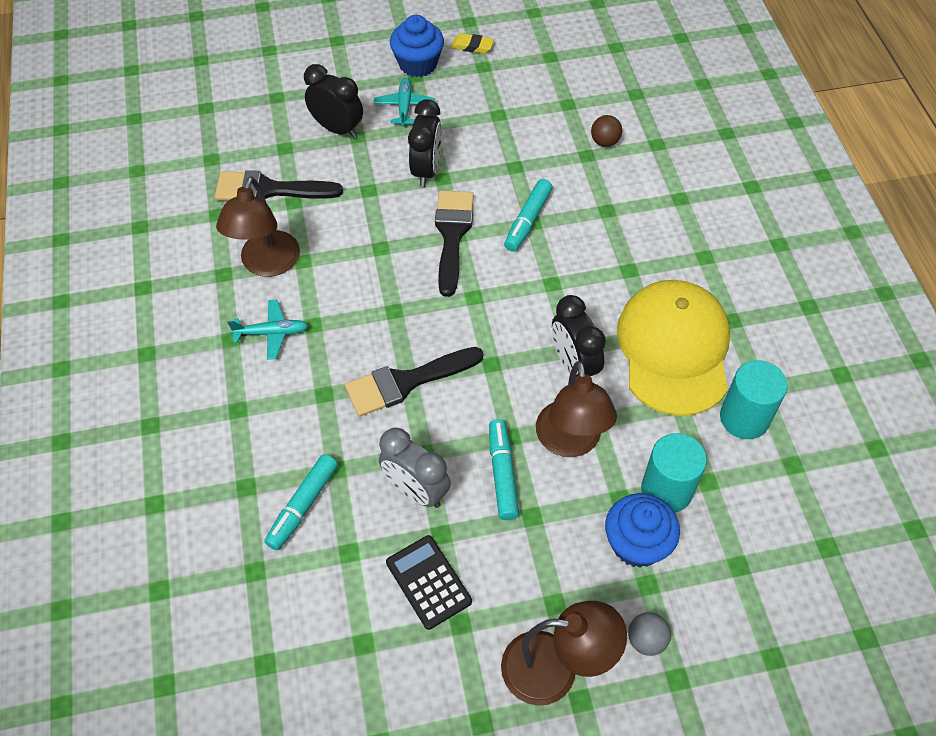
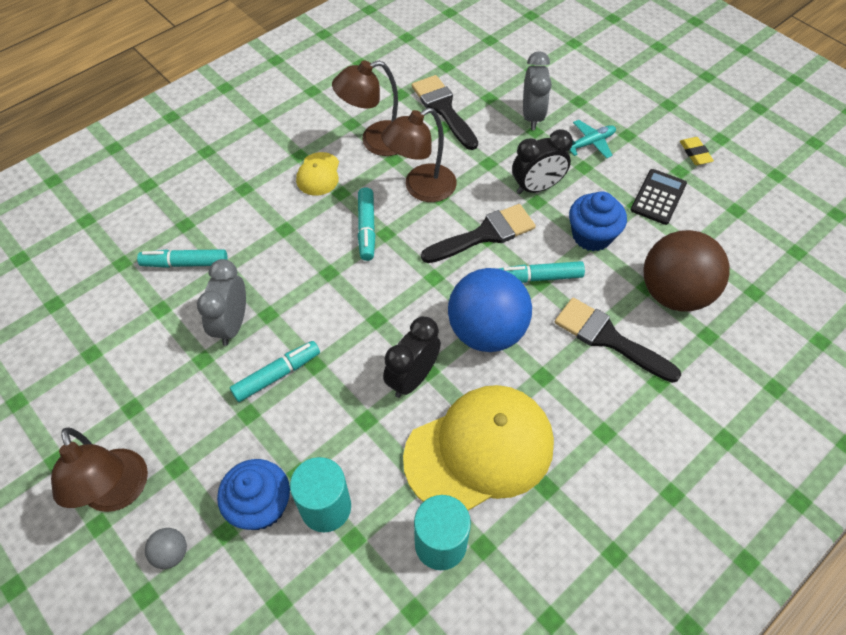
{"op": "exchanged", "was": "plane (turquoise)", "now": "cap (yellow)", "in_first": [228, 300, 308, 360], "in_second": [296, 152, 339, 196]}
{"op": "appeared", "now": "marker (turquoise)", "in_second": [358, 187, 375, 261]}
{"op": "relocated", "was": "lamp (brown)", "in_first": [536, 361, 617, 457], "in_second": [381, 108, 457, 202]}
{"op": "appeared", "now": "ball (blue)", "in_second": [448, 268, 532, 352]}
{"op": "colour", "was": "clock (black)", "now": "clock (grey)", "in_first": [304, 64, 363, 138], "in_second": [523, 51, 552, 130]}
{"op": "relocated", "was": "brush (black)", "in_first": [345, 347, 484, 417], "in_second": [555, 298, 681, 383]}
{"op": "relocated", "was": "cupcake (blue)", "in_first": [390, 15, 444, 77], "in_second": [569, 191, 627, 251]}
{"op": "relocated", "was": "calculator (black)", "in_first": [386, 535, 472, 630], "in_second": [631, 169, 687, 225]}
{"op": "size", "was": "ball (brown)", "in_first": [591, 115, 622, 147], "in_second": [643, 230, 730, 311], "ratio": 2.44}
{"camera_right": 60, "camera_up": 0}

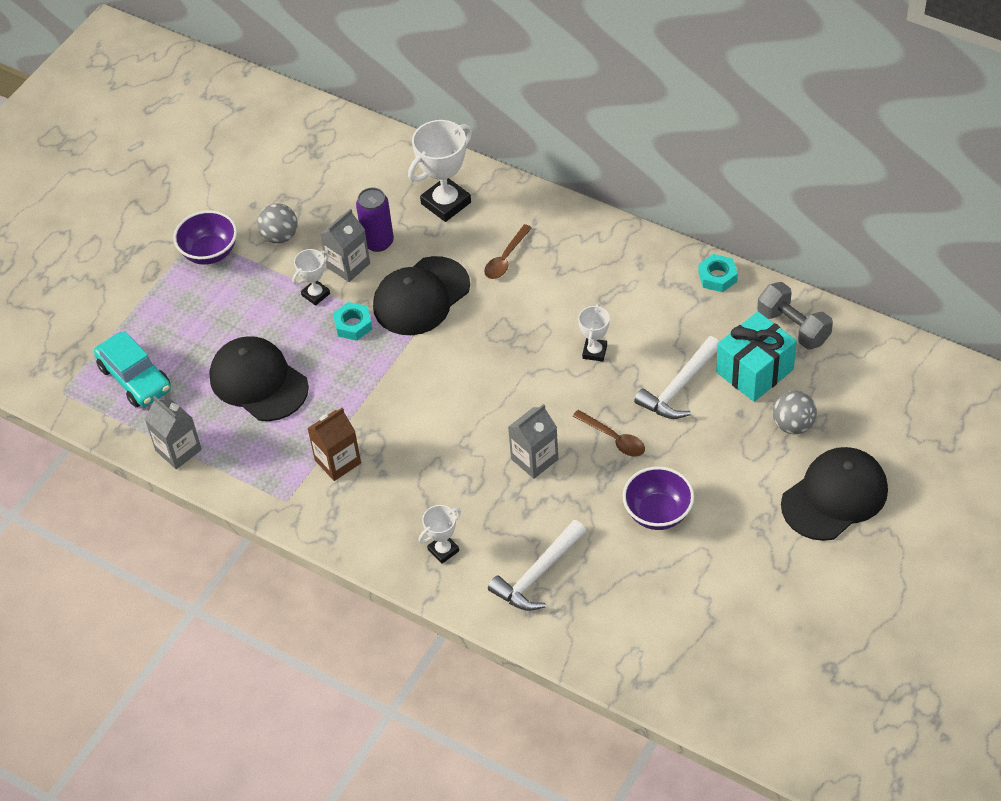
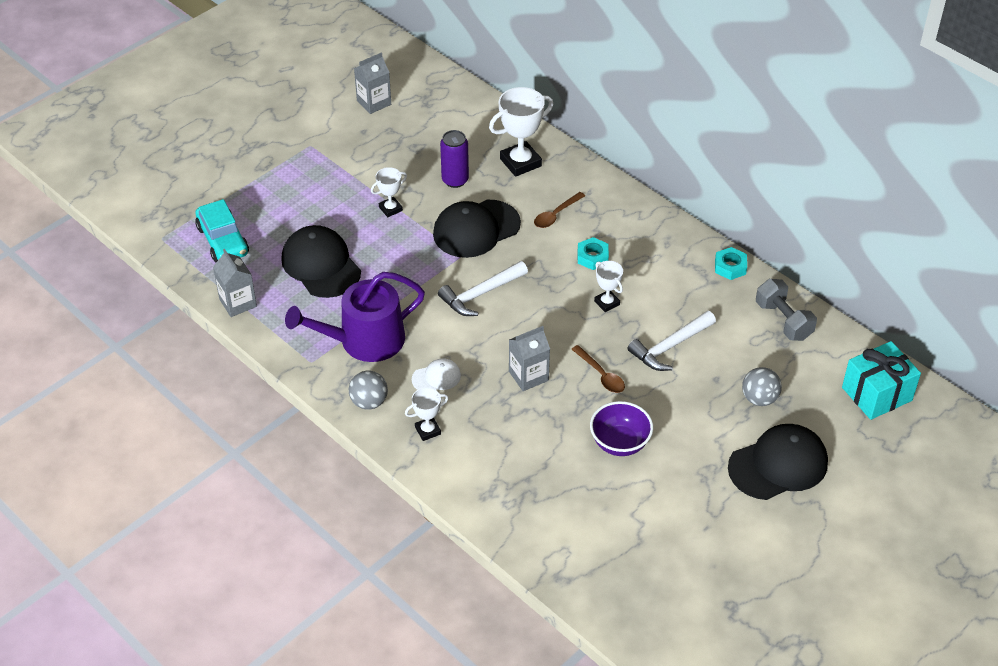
{"op": "exchanged", "was": "carton (brown)", "now": "watering can (purple)", "in_first": [307, 408, 361, 481], "in_second": [285, 272, 425, 362]}
{"op": "relocated", "was": "ball (grey)", "in_first": [257, 203, 298, 244], "in_second": [349, 371, 388, 410]}
{"op": "relocated", "was": "carton (grey)", "in_first": [320, 209, 370, 282], "in_second": [354, 53, 391, 114]}
{"op": "appeared", "now": "cap (white)", "in_second": [412, 358, 461, 390]}
{"op": "relocated", "was": "hammer (white)", "in_first": [488, 520, 586, 611], "in_second": [438, 261, 528, 316]}
{"op": "relocated", "was": "nut (turquoise)", "in_first": [333, 302, 372, 341], "in_second": [578, 237, 609, 270]}
{"op": "spun", "was": "trophy (white)", "in_first": [578, 304, 610, 362], "in_second": [594, 261, 623, 312], "clockwise": -60}
{"op": "relocated", "was": "gift (turquoise)", "in_first": [716, 311, 797, 402], "in_second": [842, 341, 921, 420]}
{"op": "missing", "was": "bowl (purple)", "in_first": [173, 210, 237, 265]}
{"camera_right": 10, "camera_up": -5}

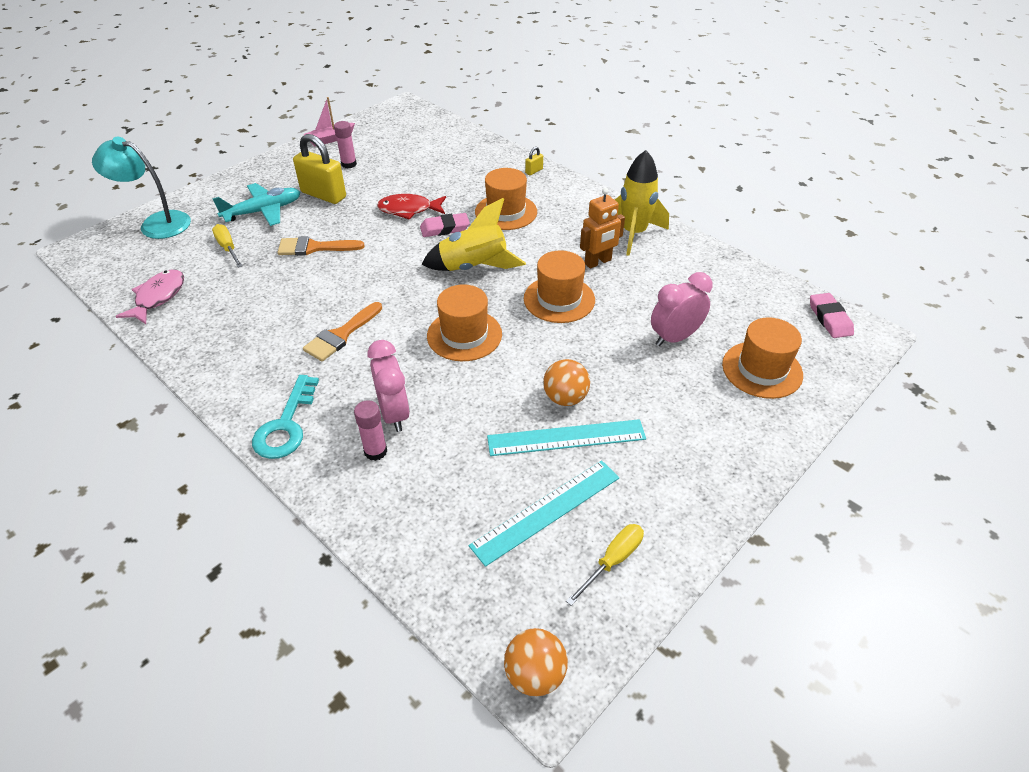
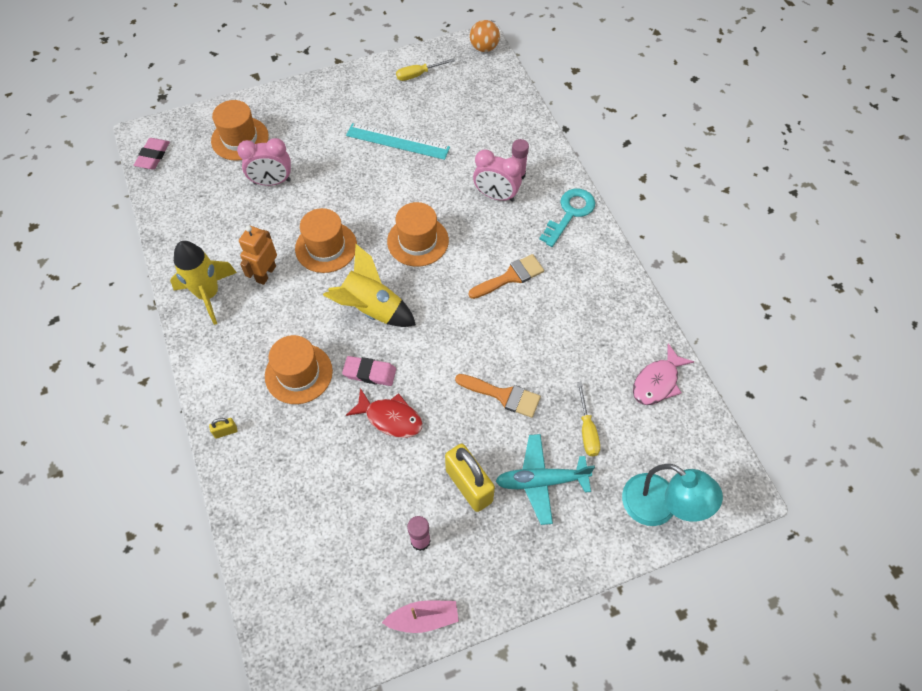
{"op": "spun", "was": "robot (orange)", "in_first": [580, 188, 625, 268], "in_second": [239, 226, 277, 285], "clockwise": -60}
{"op": "spun", "was": "clock (pink)", "in_first": [367, 340, 410, 432], "in_second": [473, 149, 522, 202], "clockwise": -75}
{"op": "missing", "was": "ruler (turquoise)", "in_first": [469, 460, 619, 567]}
{"op": "missing", "was": "ball (orange)", "in_first": [543, 359, 590, 406]}
{"camera_right": -155, "camera_up": 15}

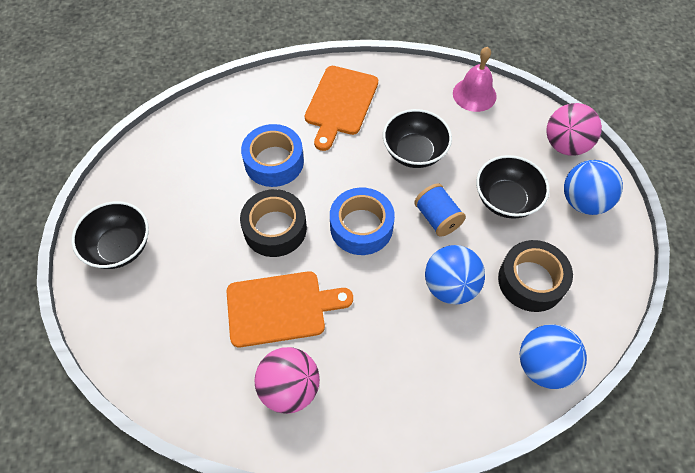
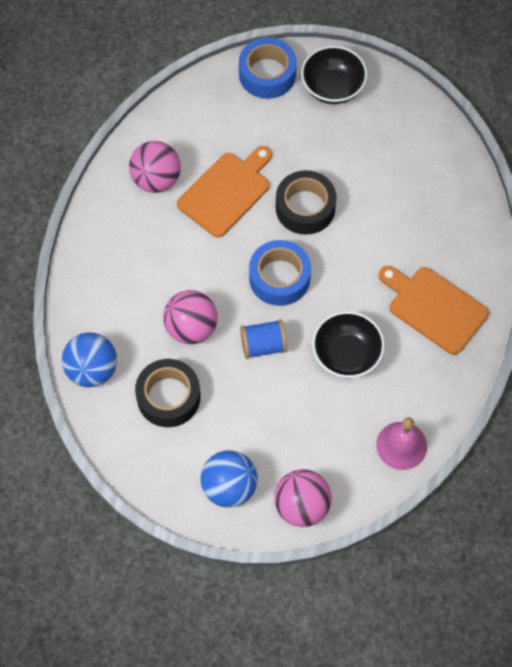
{"op": "colour", "was": "ball (blue)", "now": "ball (pink)", "in_first": [425, 245, 485, 304], "in_second": [163, 290, 218, 344]}
{"op": "spun", "was": "cutting board (orange)", "in_first": [226, 271, 353, 347], "in_second": [177, 146, 272, 238], "clockwise": -150}
{"op": "relocated", "was": "tape (blue)", "in_first": [241, 124, 304, 187], "in_second": [239, 38, 297, 99]}
{"op": "missing", "was": "bowl (black)", "in_first": [476, 155, 549, 219]}
{"camera_right": 110, "camera_up": 5}

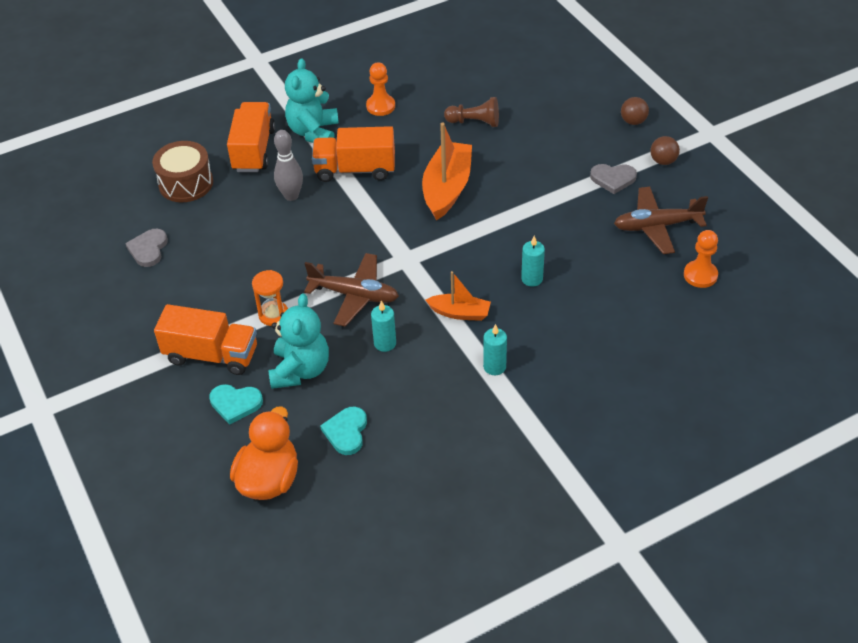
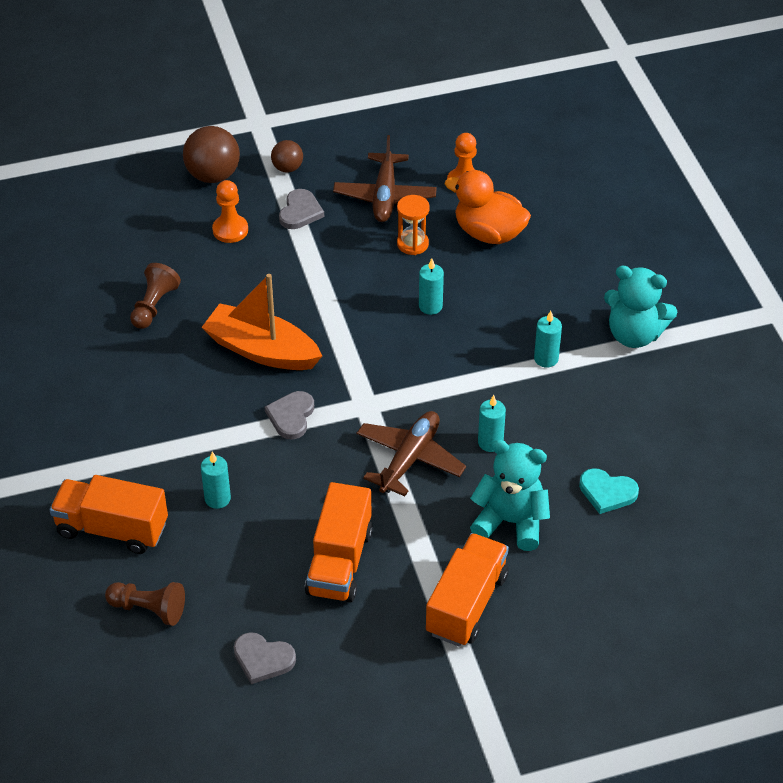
{"op": "exchanged", "was": "drum (brown)", "now": "pawn (brown)", "in_first": [152, 141, 213, 203], "in_second": [105, 582, 185, 626]}
{"op": "size", "was": "ball (brown)", "in_first": [621, 97, 649, 125], "in_second": [183, 126, 240, 183], "ratio": 1.75}
{"op": "exchanged", "was": "bowling pin (grey)", "now": "candle (turquoise)", "in_first": [274, 130, 303, 201], "in_second": [201, 452, 231, 509]}
{"op": "relocated", "was": "pawn (orange)", "in_first": [366, 62, 395, 116], "in_second": [212, 180, 248, 243]}
{"op": "appeared", "now": "heart (grey)", "in_second": [265, 391, 314, 439]}
{"op": "relocated", "was": "truck (orange)", "in_first": [312, 126, 395, 182], "in_second": [305, 482, 373, 602]}
{"op": "relocated", "was": "hourglass (orange)", "in_first": [252, 270, 288, 326], "in_second": [397, 195, 430, 255]}
{"op": "relocated", "was": "duck (orange)", "in_first": [230, 406, 298, 500], "in_second": [445, 170, 531, 244]}
{"op": "relocated", "was": "teddy bear (turquoise)", "in_first": [285, 58, 339, 143], "in_second": [604, 265, 677, 348]}
{"op": "missing", "was": "heart (turquoise)", "in_first": [209, 384, 263, 425]}
{"op": "missing", "was": "boat (orange)", "in_first": [426, 271, 491, 321]}
{"camera_right": -80, "camera_up": 0}

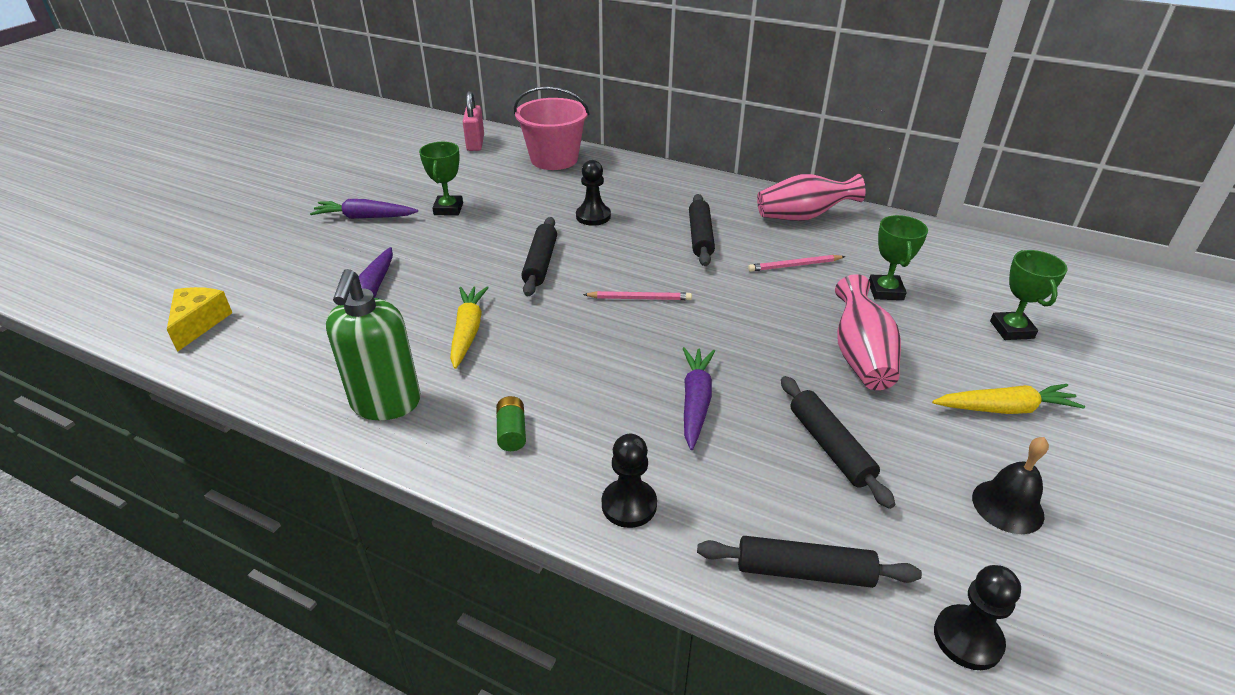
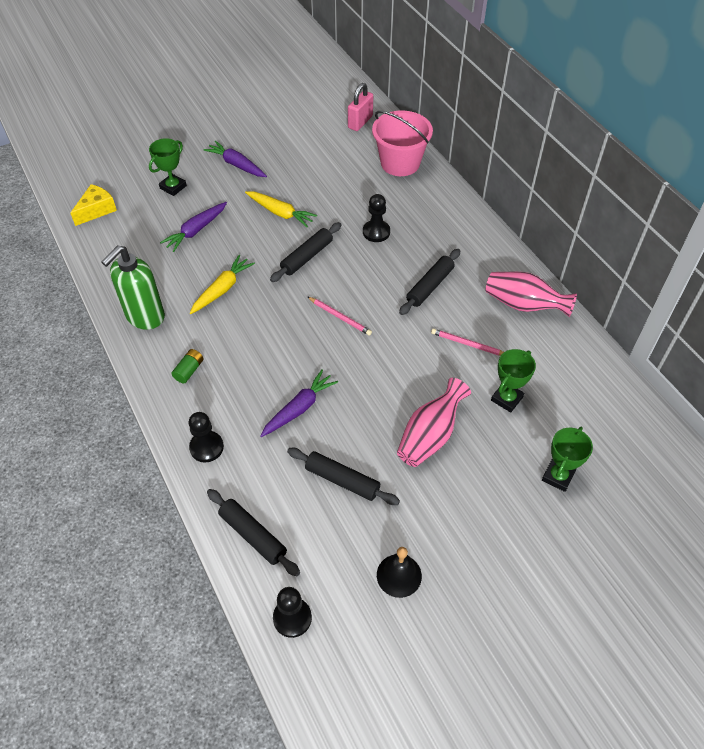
{"op": "relocated", "was": "trophy (green)", "in_first": [419, 142, 463, 215], "in_second": [149, 138, 187, 196]}
{"op": "relocated", "was": "carrot (yellow)", "in_first": [932, 384, 1085, 414], "in_second": [245, 191, 317, 227]}
{"op": "spun", "was": "rolling pin (black)", "in_first": [781, 376, 895, 509], "in_second": [287, 448, 400, 505], "clockwise": -75}
{"camera_right": 35, "camera_up": 15}

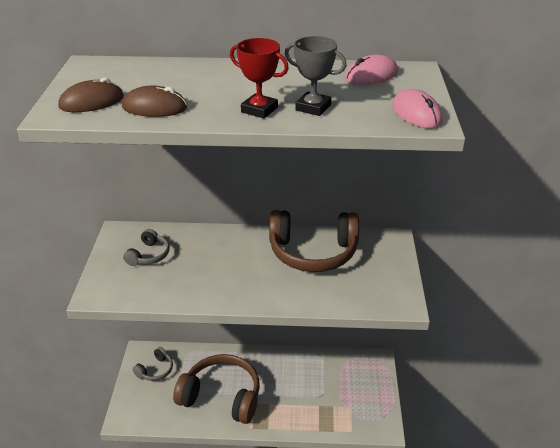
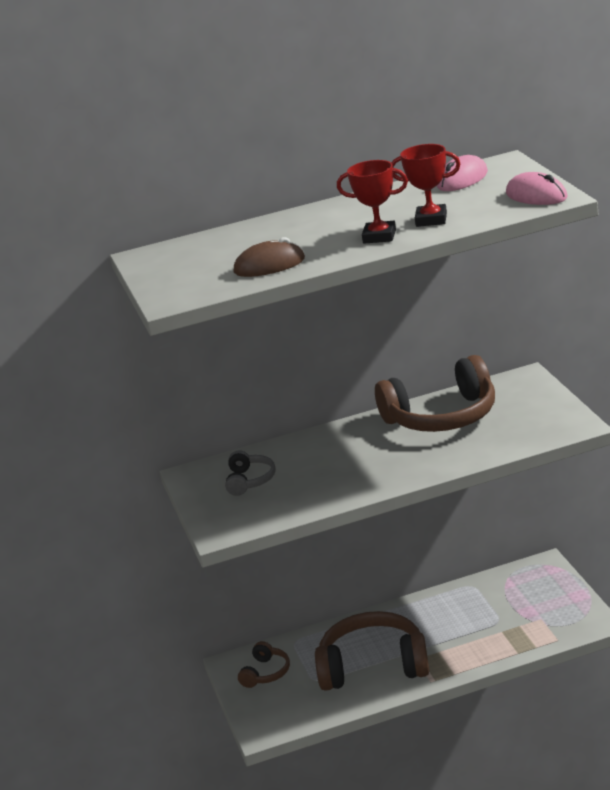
{"op": "colour", "was": "headphones (grey)", "now": "headphones (brown)", "in_first": [133, 347, 173, 381], "in_second": [238, 641, 290, 688]}
{"op": "colour", "was": "trophy (grey)", "now": "trophy (red)", "in_first": [285, 36, 347, 116], "in_second": [392, 144, 460, 227]}
{"op": "missing", "was": "mouse (brown)", "in_first": [58, 77, 124, 112]}
{"camera_right": -15, "camera_up": -10}

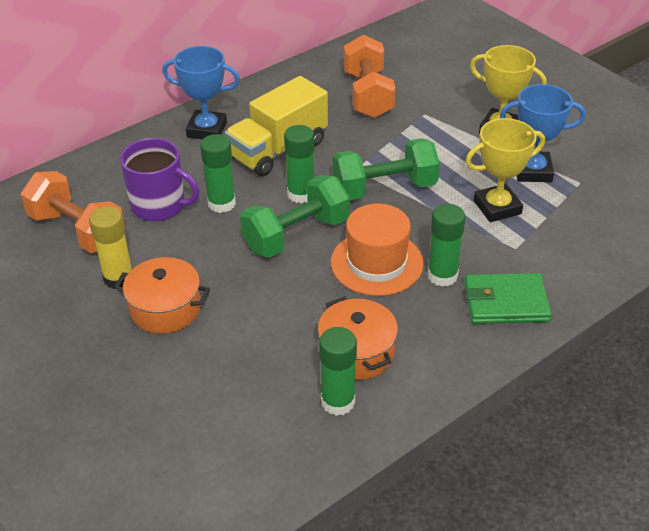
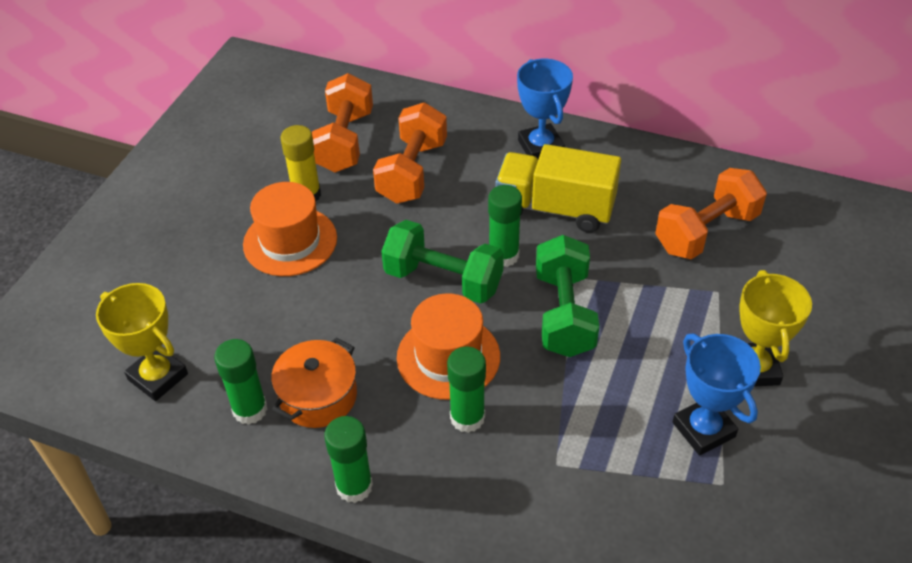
{"op": "relocated", "was": "trophy (yellow)", "in_first": [465, 118, 545, 222], "in_second": [96, 283, 188, 401]}
{"op": "exchanged", "was": "pot (orange)", "now": "hat (orange)", "in_first": [114, 257, 210, 334], "in_second": [243, 182, 337, 276]}
{"op": "relocated", "was": "glue stick (green)", "in_first": [200, 134, 236, 213], "in_second": [324, 416, 373, 503]}
{"op": "exchanged", "was": "mug (purple)", "now": "dumbbell (orange)", "in_first": [120, 138, 200, 221], "in_second": [373, 102, 447, 204]}
{"op": "spun", "was": "dumbbell (green)", "in_first": [333, 138, 440, 200], "in_second": [536, 235, 599, 357], "clockwise": 45}
{"op": "missing", "was": "wallet (green)", "in_first": [464, 273, 552, 324]}
{"camera_right": 60, "camera_up": 5}

